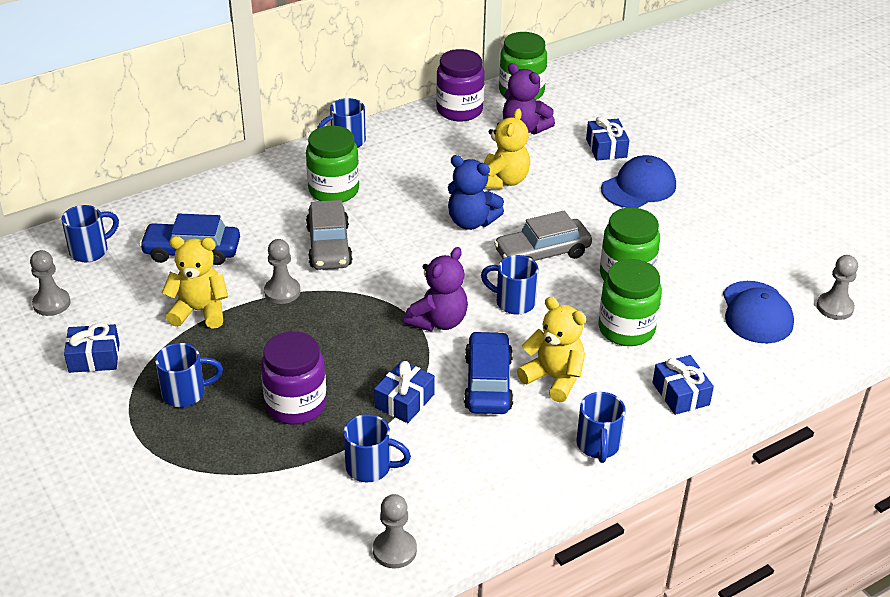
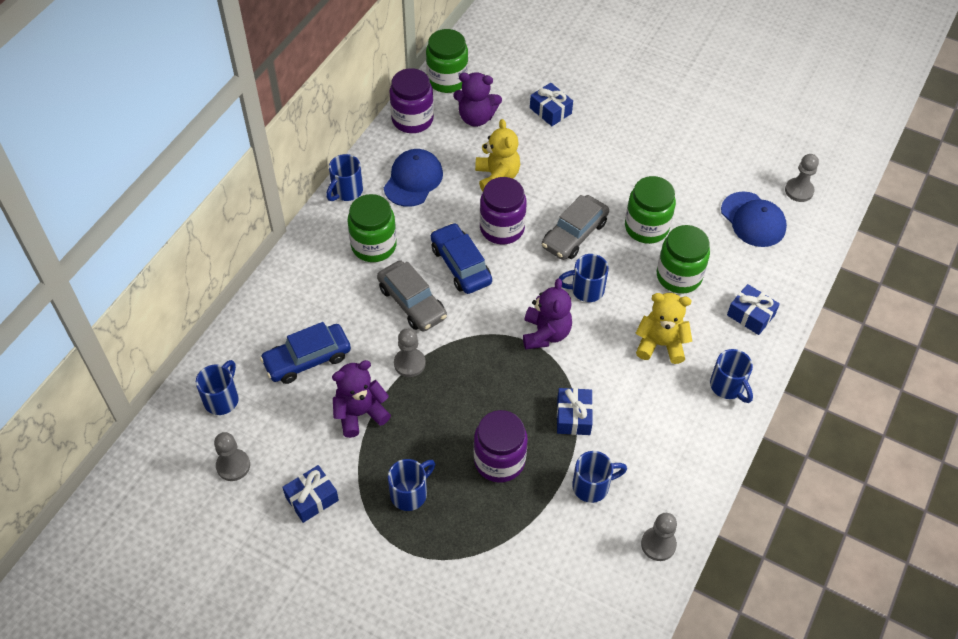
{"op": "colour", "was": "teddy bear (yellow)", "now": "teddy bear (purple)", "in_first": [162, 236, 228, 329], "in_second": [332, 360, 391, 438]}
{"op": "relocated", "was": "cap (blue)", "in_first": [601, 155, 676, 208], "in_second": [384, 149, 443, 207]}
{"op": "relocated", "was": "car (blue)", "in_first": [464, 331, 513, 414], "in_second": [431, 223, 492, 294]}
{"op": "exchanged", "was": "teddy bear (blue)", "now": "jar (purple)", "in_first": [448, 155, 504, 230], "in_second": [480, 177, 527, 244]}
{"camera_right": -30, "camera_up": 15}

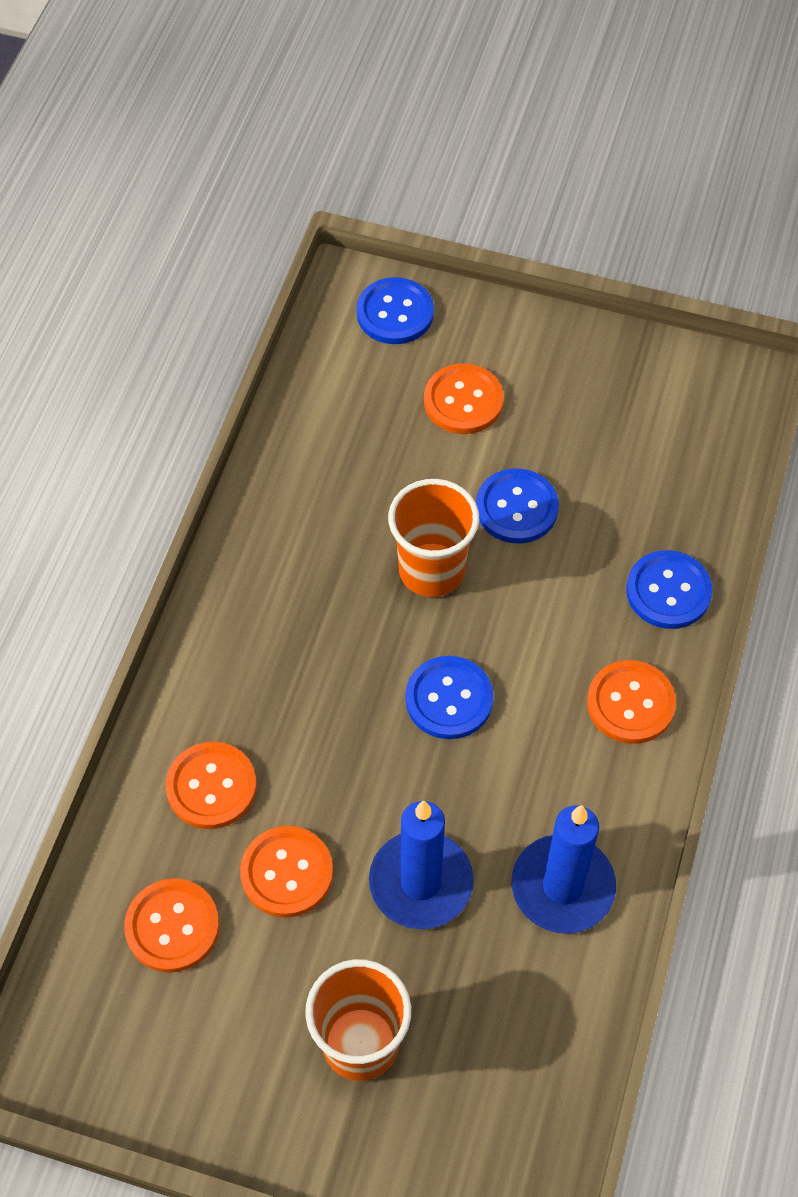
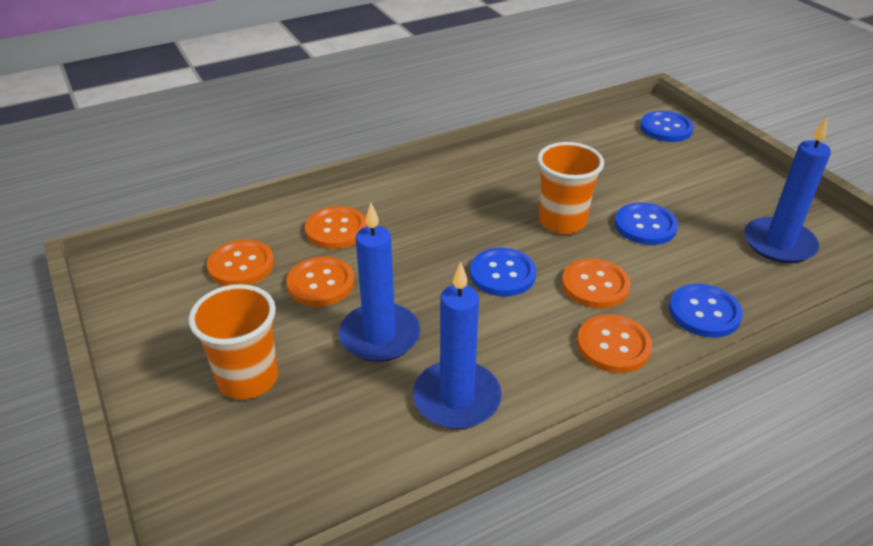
{"op": "relocated", "was": "button (orange)", "in_first": [424, 364, 504, 434], "in_second": [562, 258, 631, 309]}
{"op": "appeared", "now": "candle (blue)", "in_second": [744, 117, 831, 263]}
{"camera_right": 45, "camera_up": -20}

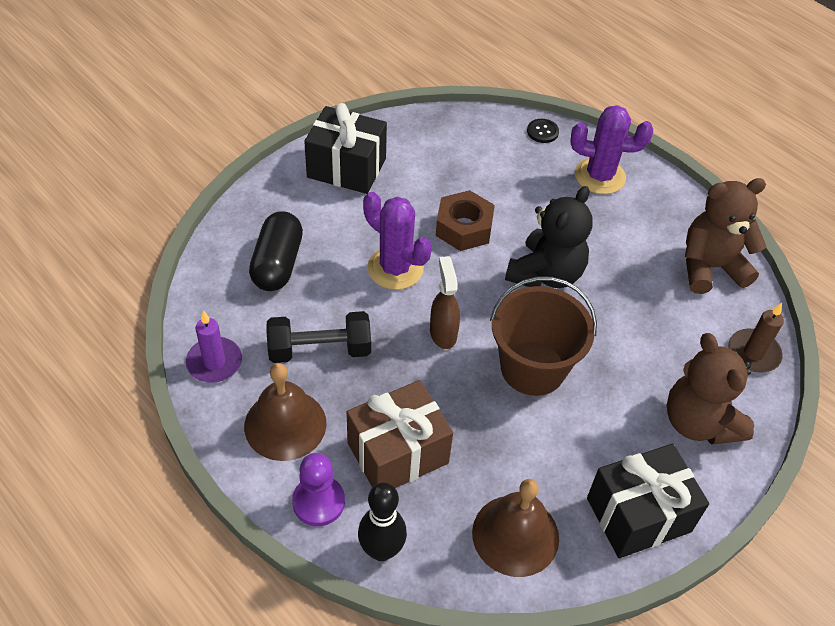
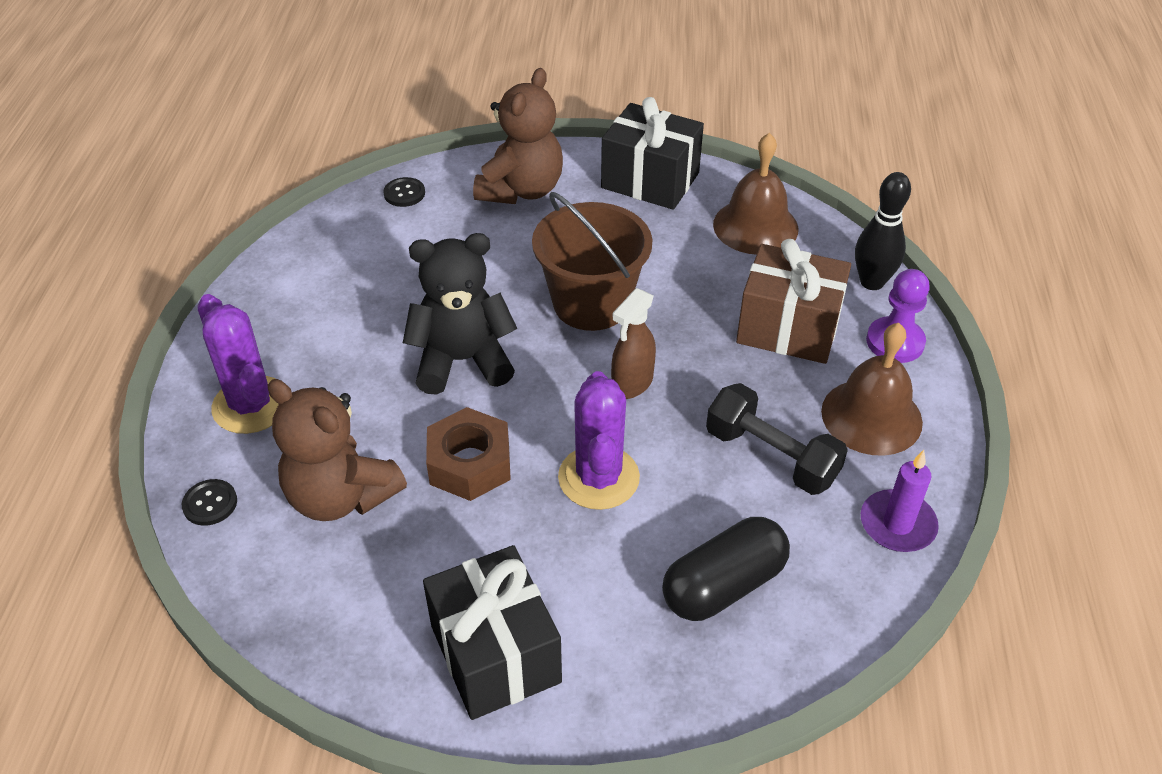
{"op": "relocated", "was": "teddy bear (brown)", "in_first": [685, 178, 766, 294], "in_second": [267, 379, 407, 521]}
{"op": "exchanged", "was": "candle (brown)", "now": "button (black)", "in_first": [728, 303, 784, 372], "in_second": [383, 177, 425, 207]}
{"camera_right": -130, "camera_up": -5}

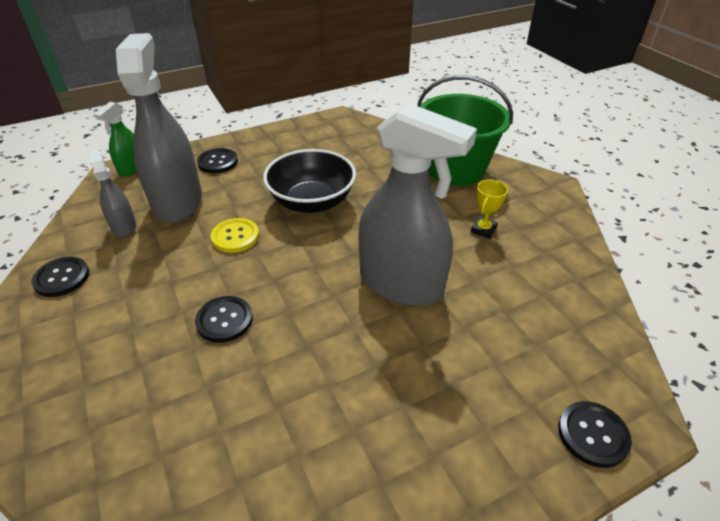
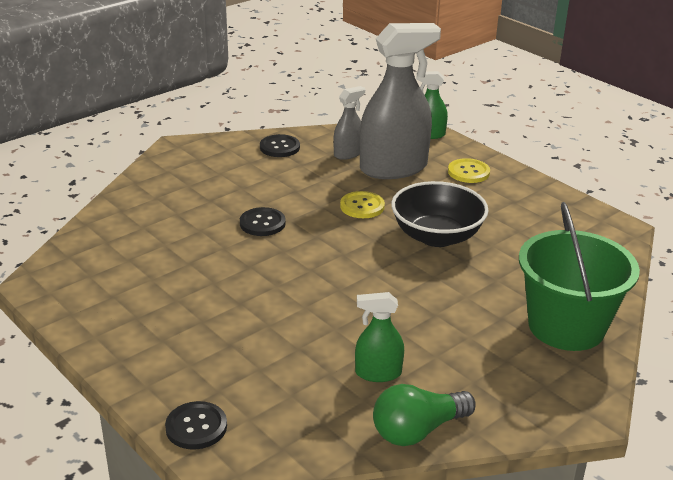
{"op": "appeared", "now": "spray bottle (green)", "in_second": [355, 292, 404, 382]}
{"op": "appeared", "now": "light bulb (green)", "in_second": [373, 384, 476, 446]}
{"op": "colour", "was": "button (black)", "now": "button (yellow)", "in_first": [197, 148, 238, 173], "in_second": [448, 158, 490, 183]}
{"op": "missing", "was": "spray bottle (grey)", "in_first": [359, 103, 477, 306]}
{"op": "missing", "was": "trophy (yellow)", "in_first": [471, 180, 508, 239]}
{"camera_right": 75, "camera_up": -10}

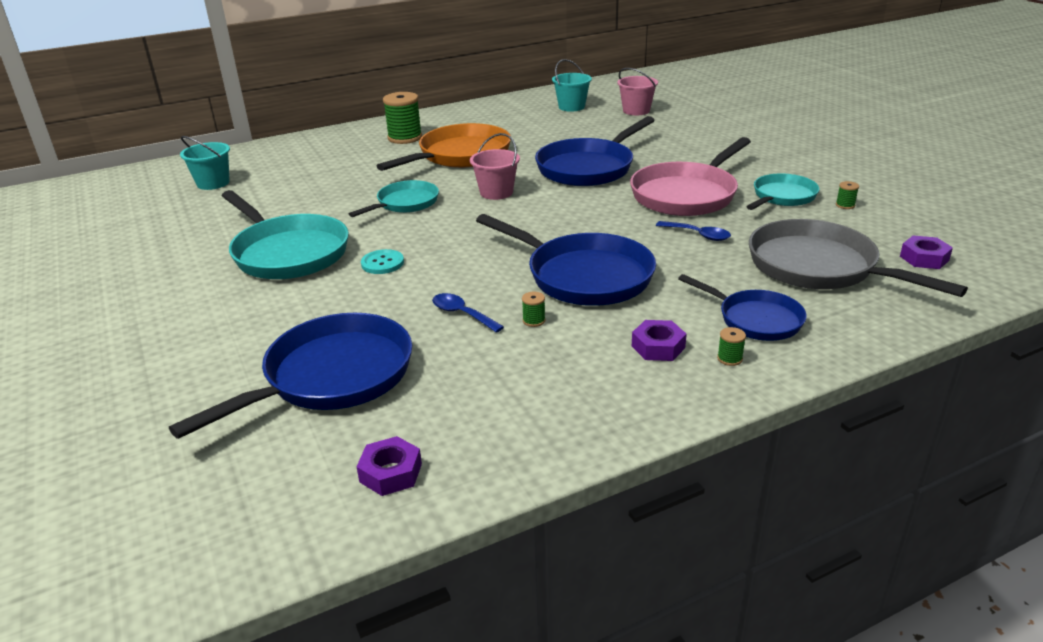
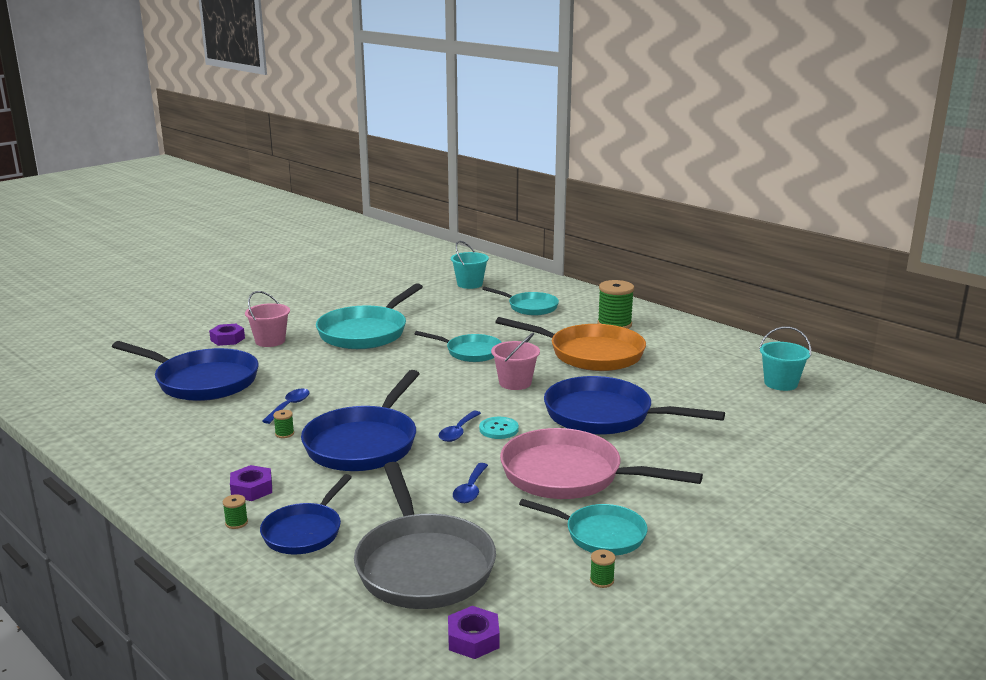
{"op": "relocated", "was": "nut (purple)", "in_first": [357, 436, 422, 496], "in_second": [209, 324, 245, 346]}
{"op": "relocated", "was": "bucket (pink)", "in_first": [617, 68, 658, 115], "in_second": [245, 291, 290, 347]}
{"op": "spun", "was": "pan (grey)", "in_first": [749, 219, 968, 297], "in_second": [354, 462, 496, 609], "clockwise": 135}
{"op": "appeared", "now": "spoon (blue)", "in_second": [439, 411, 481, 442]}
{"op": "relocated", "was": "button (turquoise)", "in_first": [361, 249, 404, 274], "in_second": [479, 417, 519, 439]}
{"op": "appeared", "now": "pan (turquoise)", "in_second": [482, 287, 559, 315]}
{"camera_right": 70, "camera_up": -10}

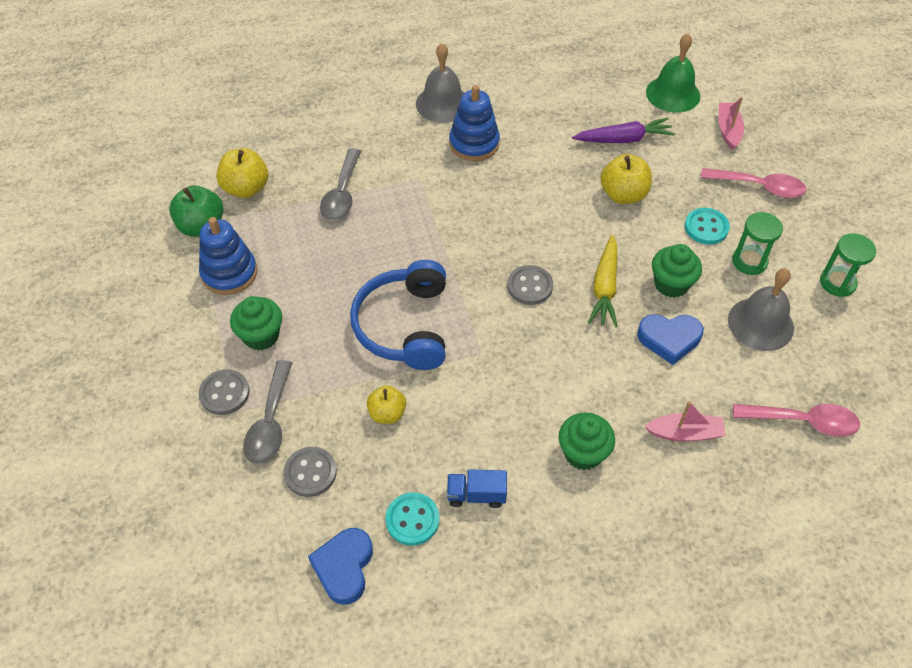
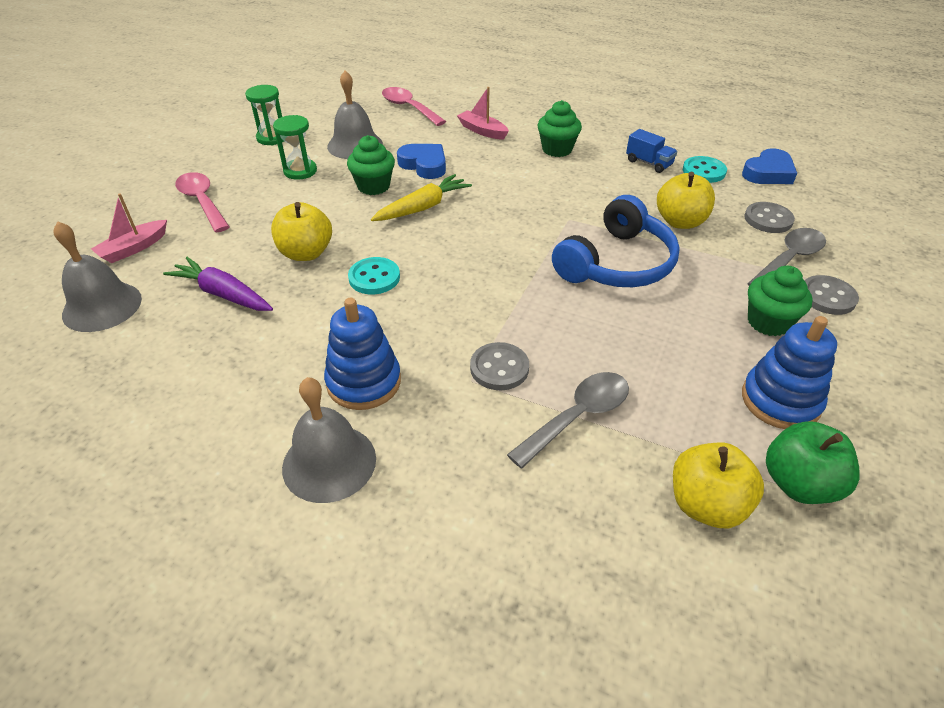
{"op": "colour", "was": "bell (green)", "now": "bell (grey)", "in_first": [646, 33, 700, 113], "in_second": [53, 221, 142, 332]}
{"op": "relocated", "was": "button (turquoise)", "in_first": [685, 208, 730, 244], "in_second": [348, 257, 400, 294]}
{"op": "relocated", "was": "button (grey)", "in_first": [507, 265, 553, 305], "in_second": [470, 342, 529, 390]}
{"op": "size", "was": "apple (yellow)", "in_first": [367, 386, 406, 424], "in_second": [657, 172, 715, 229], "ratio": 1.52}
{"camera_right": -140, "camera_up": -10}

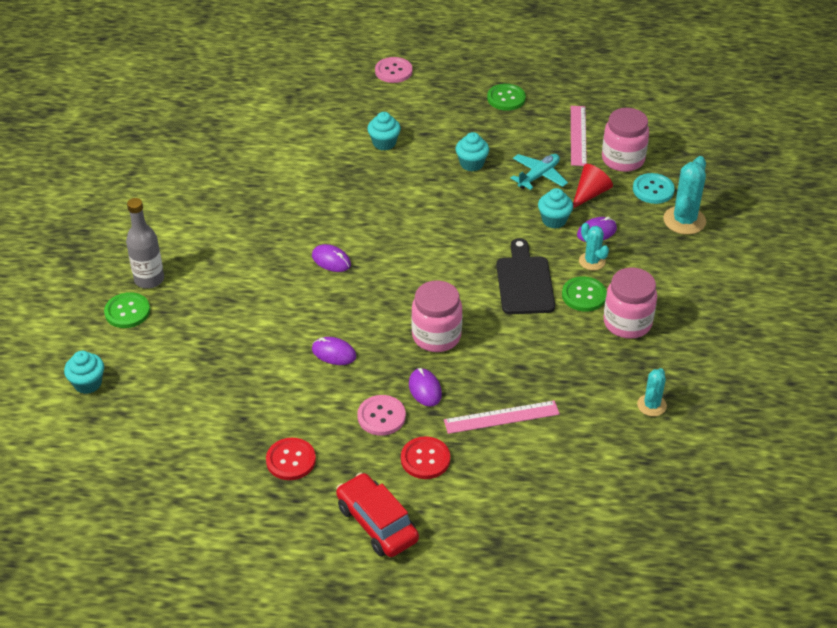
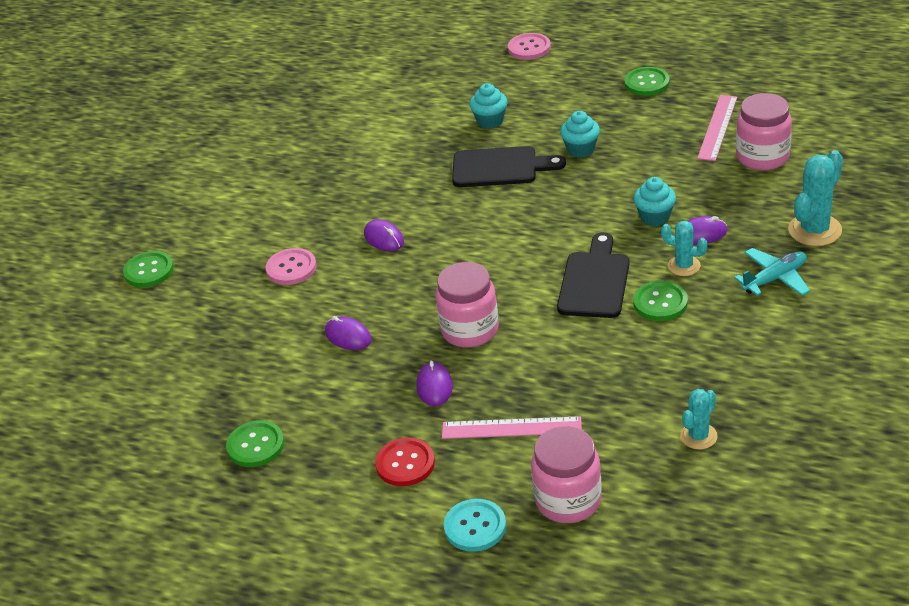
{"op": "colour", "was": "button (red)", "now": "button (green)", "in_first": [266, 438, 316, 480], "in_second": [226, 420, 284, 467]}
{"op": "relocated", "was": "button (pink)", "in_first": [357, 395, 406, 435], "in_second": [266, 248, 317, 285]}
{"op": "relocated", "was": "button (turquoise)", "in_first": [633, 173, 675, 204], "in_second": [444, 499, 506, 552]}
{"op": "appeared", "now": "cutting board (black)", "in_second": [452, 146, 566, 187]}
{"op": "relocated", "was": "jar (pink)", "in_first": [604, 267, 657, 339], "in_second": [531, 426, 602, 523]}
{"op": "spun", "was": "cactus (turquoise)", "in_first": [579, 223, 609, 270], "in_second": [661, 221, 708, 276], "clockwise": -45}
{"op": "relocated", "was": "plane (turquoise)", "in_first": [511, 154, 568, 190], "in_second": [734, 248, 810, 296]}
{"op": "missing", "was": "cupcake (turquoise)", "in_first": [64, 351, 104, 394]}
{"op": "missing", "was": "bottle (grey)", "in_first": [126, 198, 164, 289]}
{"op": "missing", "was": "car (red)", "in_first": [336, 473, 419, 557]}
{"op": "missing", "was": "cone (red)", "in_first": [573, 164, 613, 208]}
{"camera_right": 20, "camera_up": -5}

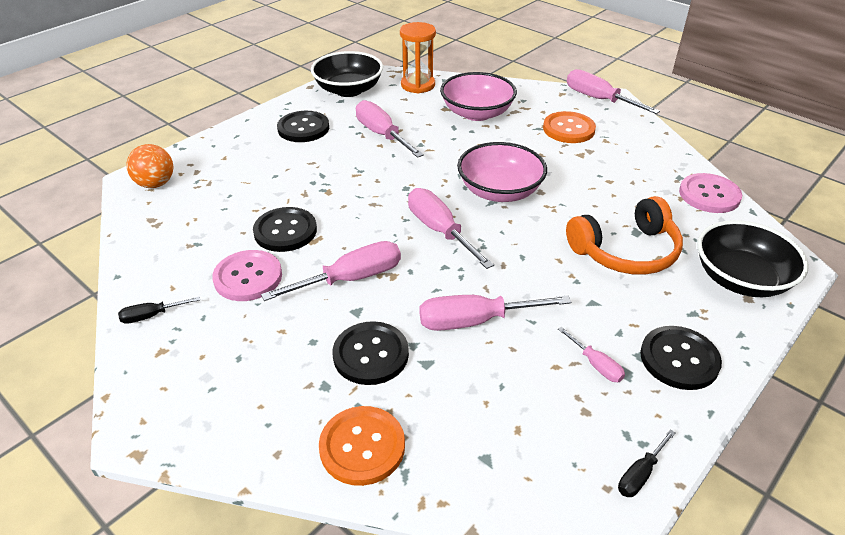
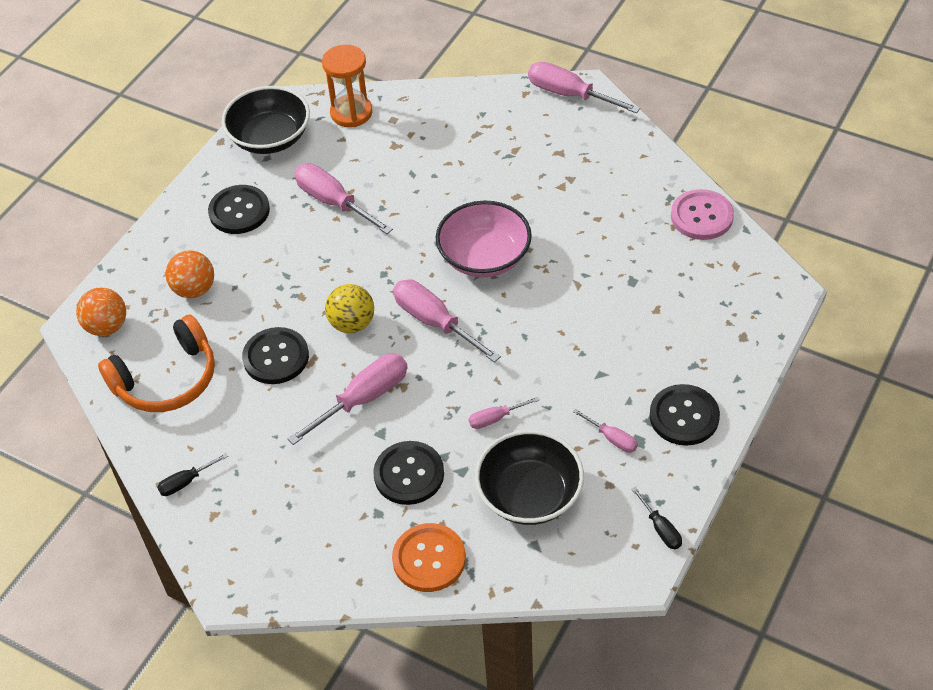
{"op": "relocated", "was": "headphones (orange)", "in_first": [566, 196, 683, 275], "in_second": [98, 315, 215, 412]}
{"op": "appeared", "now": "ball (orange)", "in_second": [166, 250, 214, 298]}
{"op": "appeared", "now": "ball (yellow)", "in_second": [325, 284, 374, 333]}
{"op": "size", "was": "screwdriver (pink)", "in_first": [419, 295, 572, 331], "in_second": [469, 397, 539, 429], "ratio": 0.52}
{"op": "relocated", "was": "bowl (black)", "in_first": [697, 220, 809, 297], "in_second": [475, 430, 584, 525]}
{"op": "spun", "was": "screwdriver (black)", "in_first": [618, 429, 675, 497], "in_second": [631, 487, 682, 549], "clockwise": -60}
{"op": "missing", "was": "button (pink)", "in_first": [212, 250, 282, 301]}
{"op": "missing", "was": "bowl (pink)", "in_first": [440, 72, 517, 121]}
{"op": "missing", "was": "button (orange)", "in_first": [543, 111, 596, 143]}
{"camera_right": -10, "camera_up": 10}

